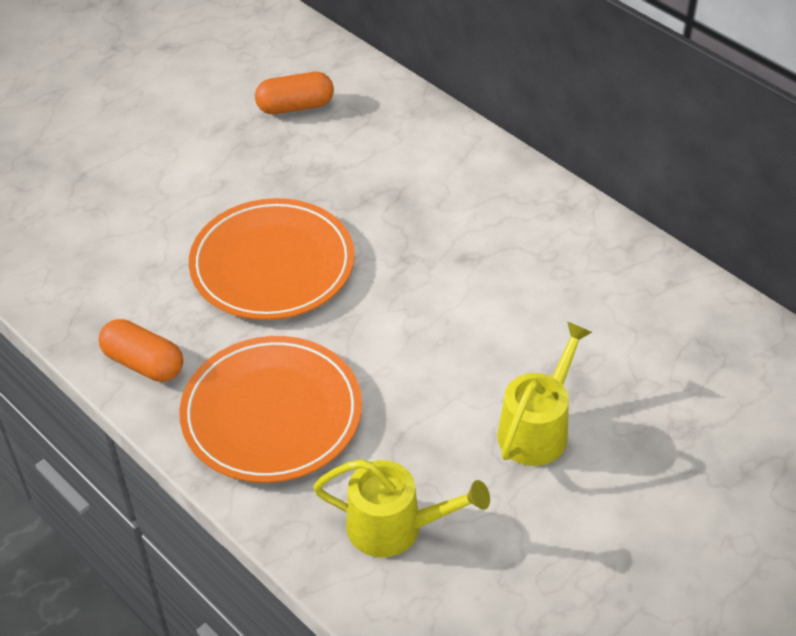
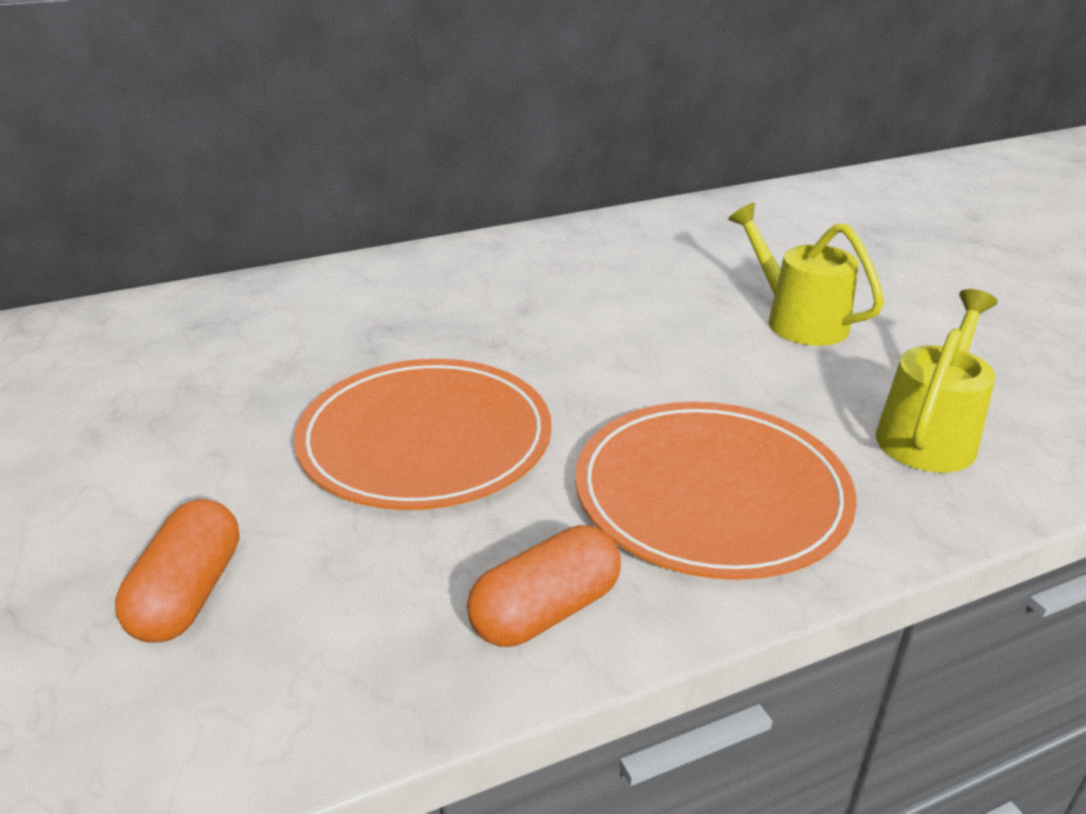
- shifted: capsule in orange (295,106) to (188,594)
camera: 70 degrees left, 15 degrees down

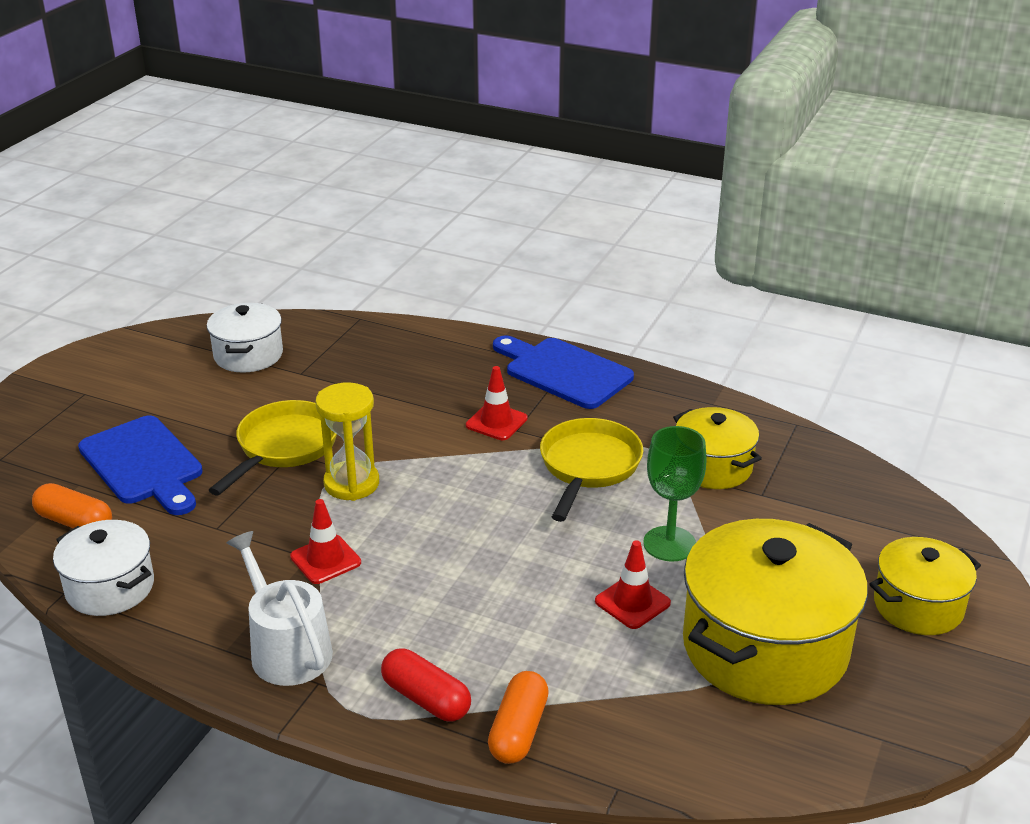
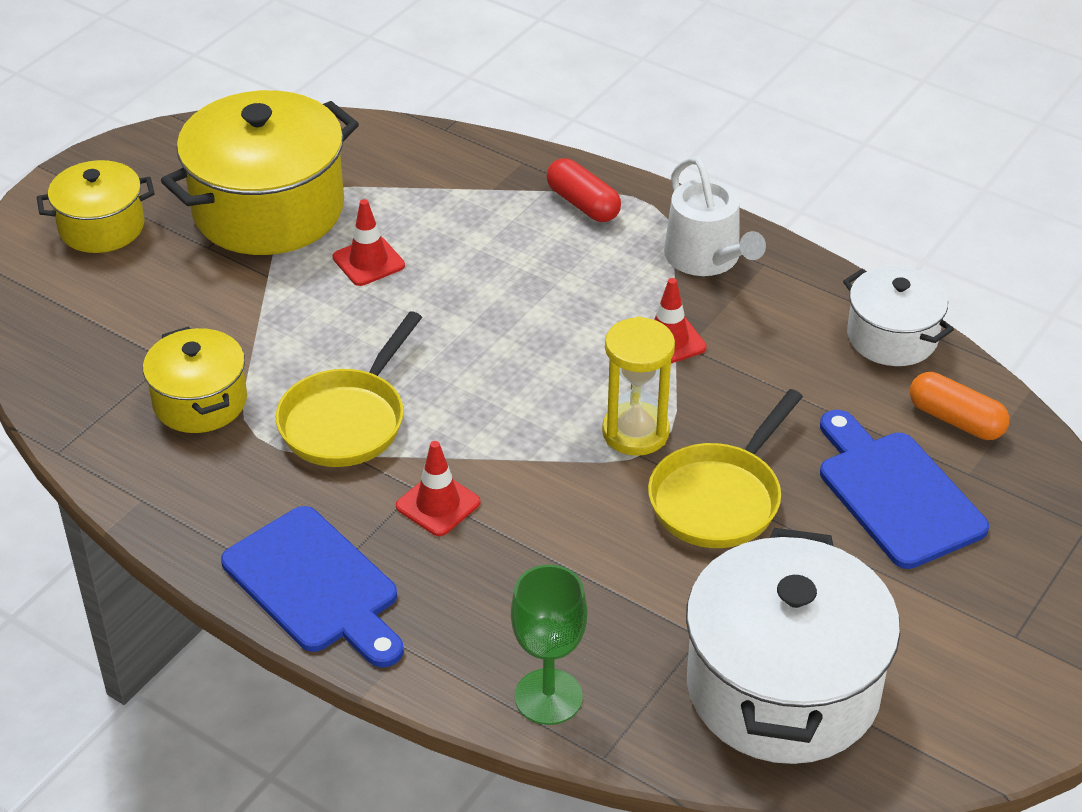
- scaled: pot in white (248,355) = (782,687) x1.79
- gone: capsule in orange (518,730)
- shifted: goblet in green (669,544) to (548,697)
camera: 170 degrees left, 10 degrees up

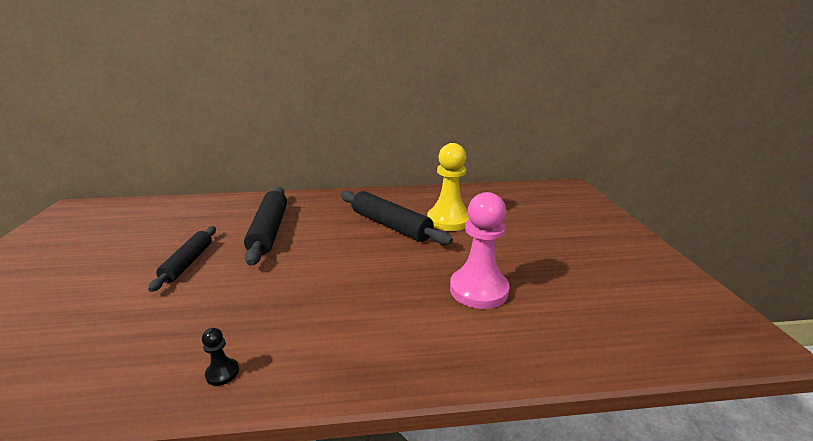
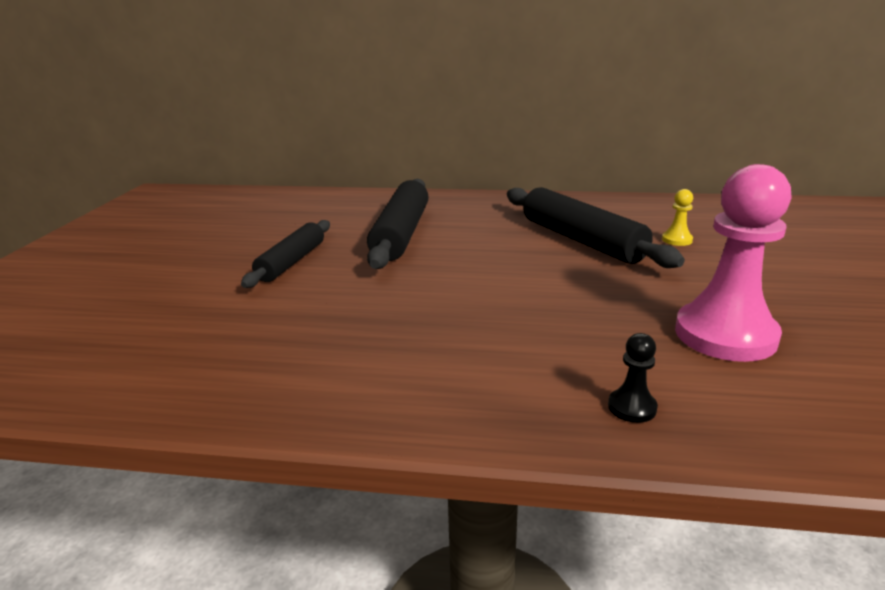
- shifted: pawn in black (222,373) to (632,407)
- scaled: pawn in yellow (448,220) = (677,240) x0.41
camera: 15 degrees right, 0 degrees up

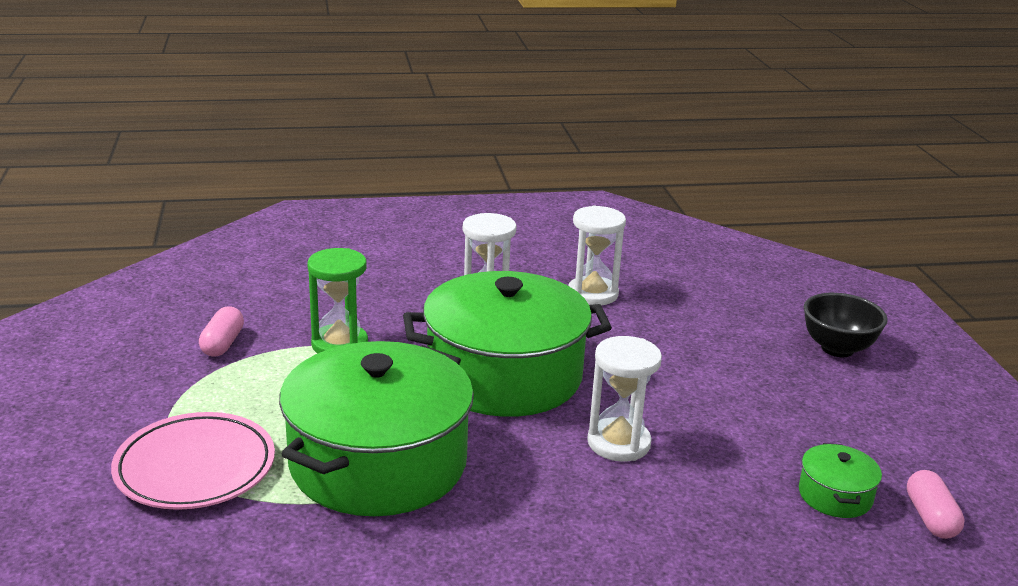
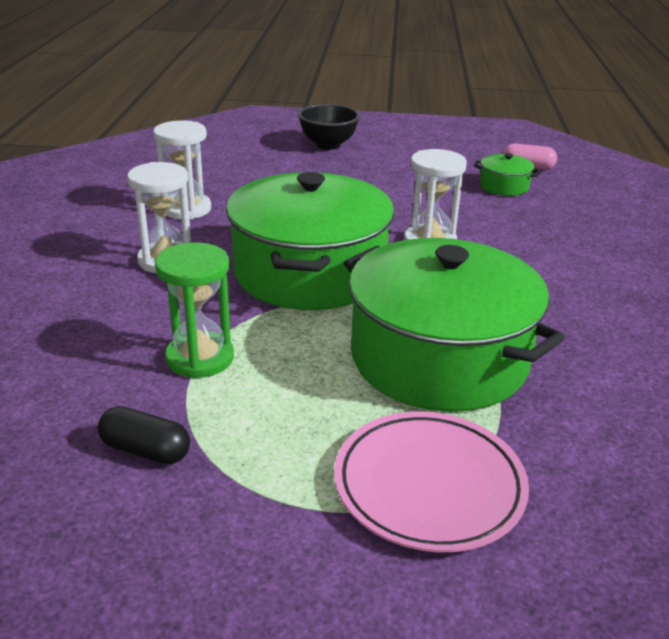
- repainted: capsule in pink (222,344) to capsule in black (145,450)
camera: 75 degrees left, 5 degrees up

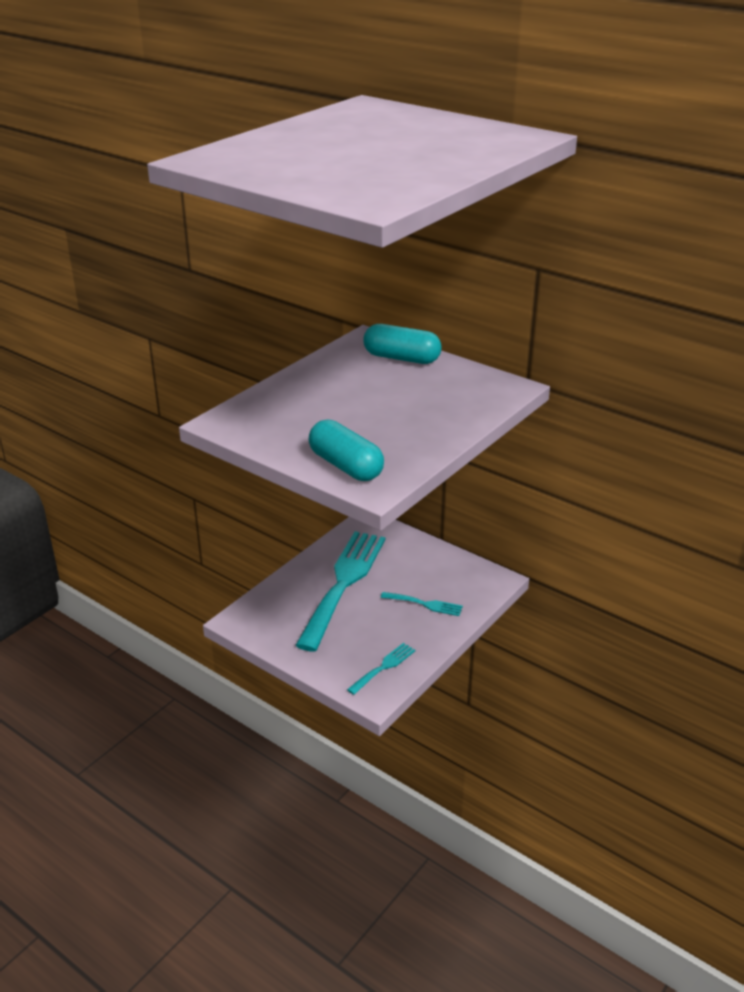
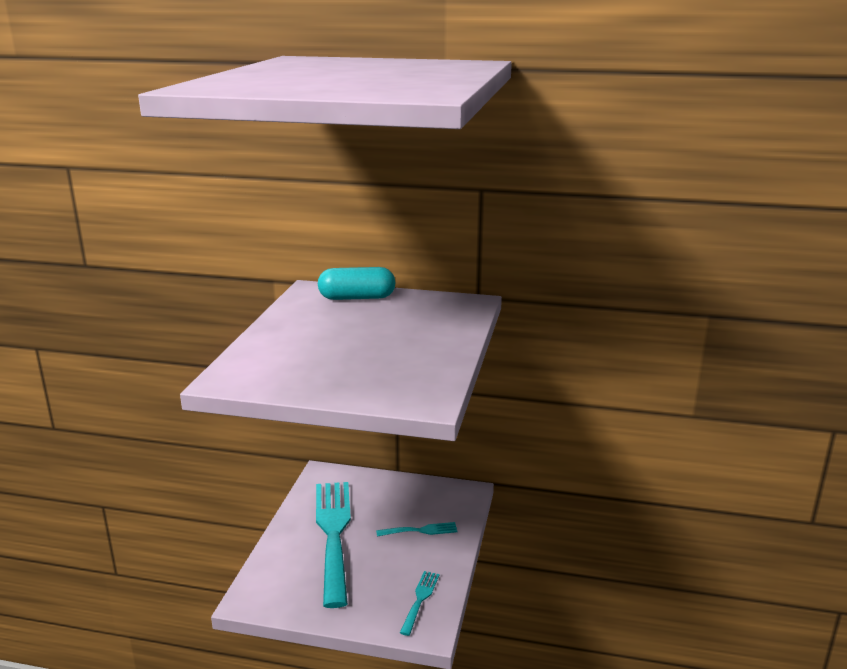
- gone: capsule in turquoise (345,466)
camera: 25 degrees left, 10 degrees down

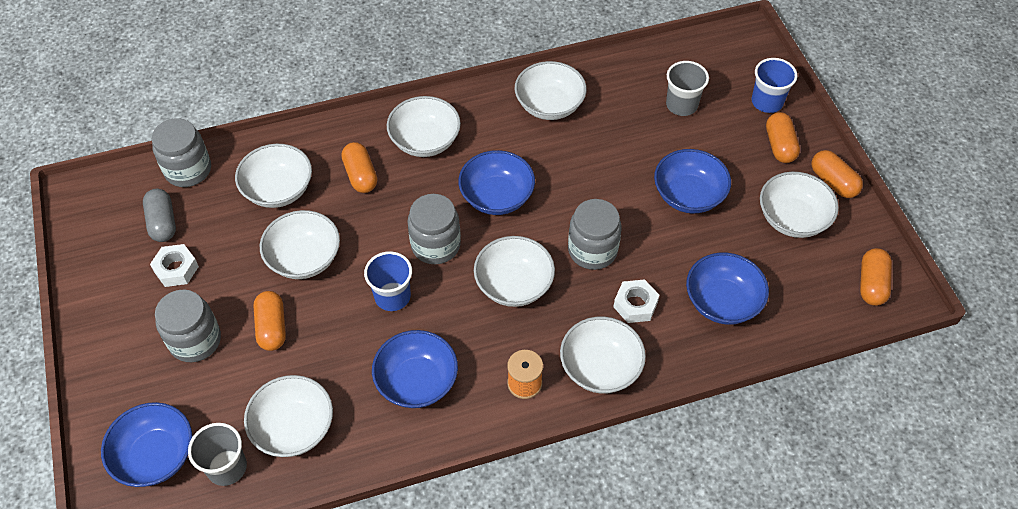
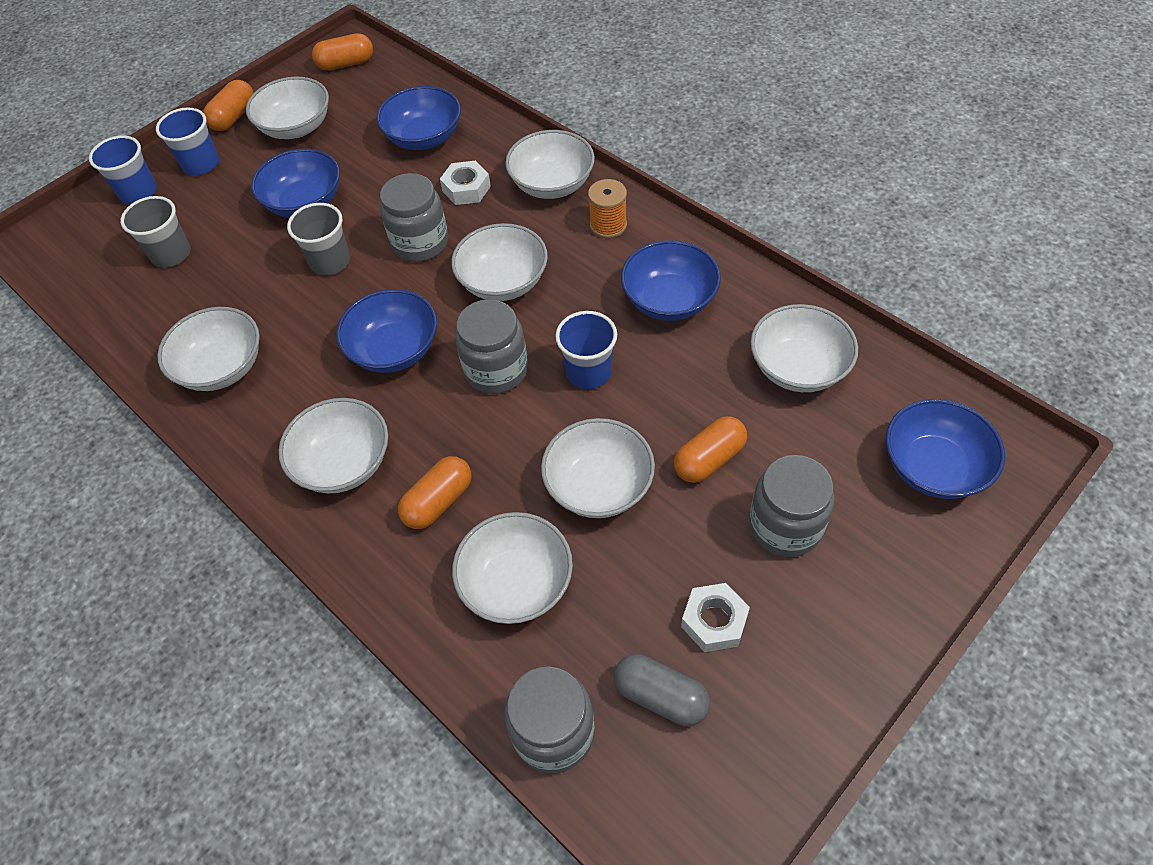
- rotated: capsule in grey (162,223) = (660,696) 75 degrees clockwise
- shifted: cup in grey (227,467) to (330,261)
- swapped: capsule in orange (779,145) to cup in blue (201,164)
camera: 115 degrees left, 0 degrees up

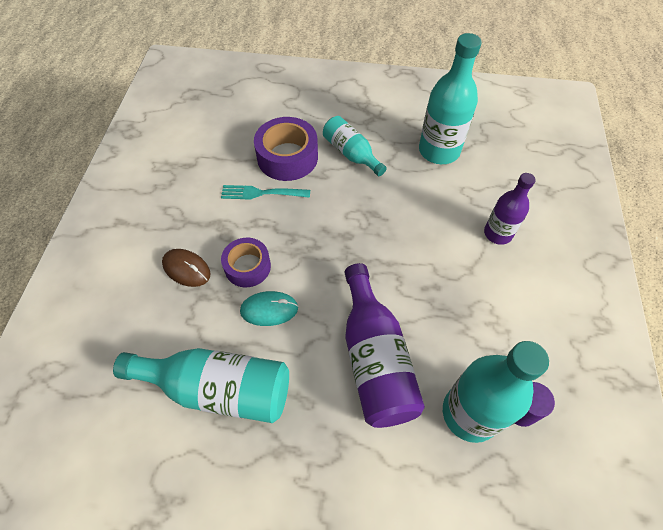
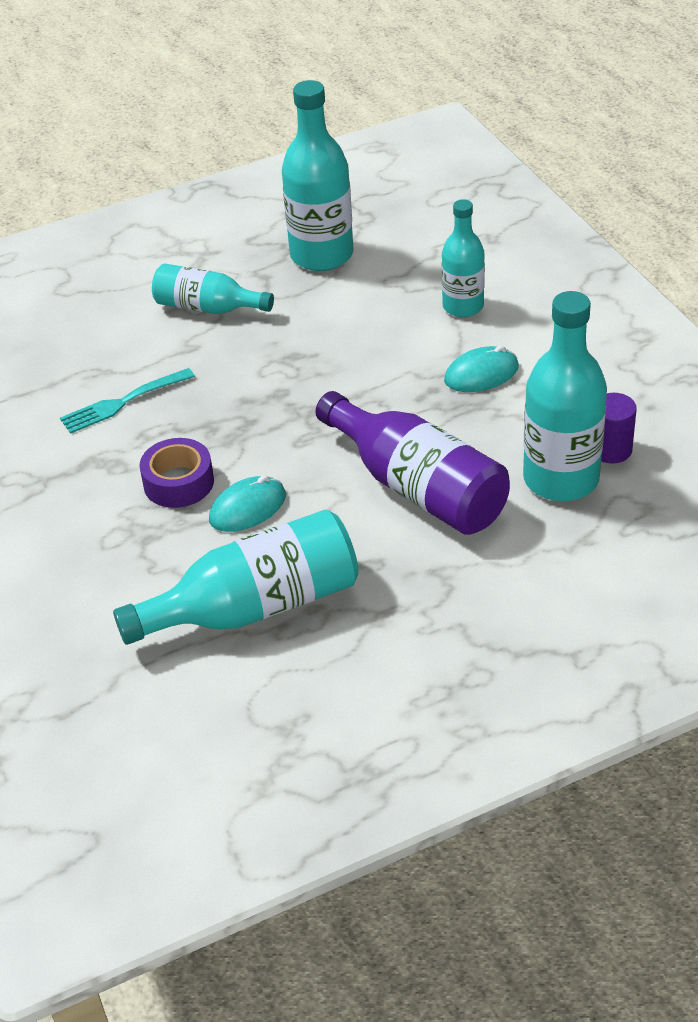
- gone: mouse in brown (186,269)
- gone: tape in purple (287,157)
- repainted: bottle in purple (498,233) to bottle in turquoise (463,306)
- new: mouse in turquoise (481,374)
camera: 30 degrees left, 15 degrees down

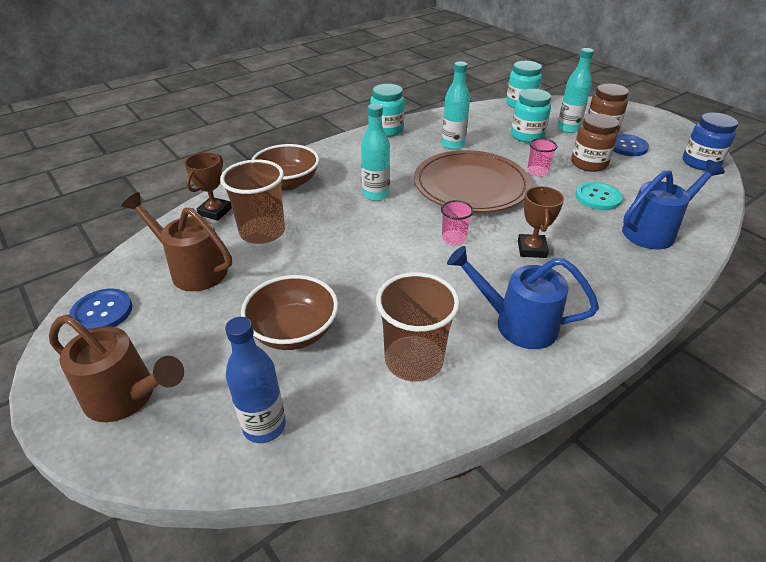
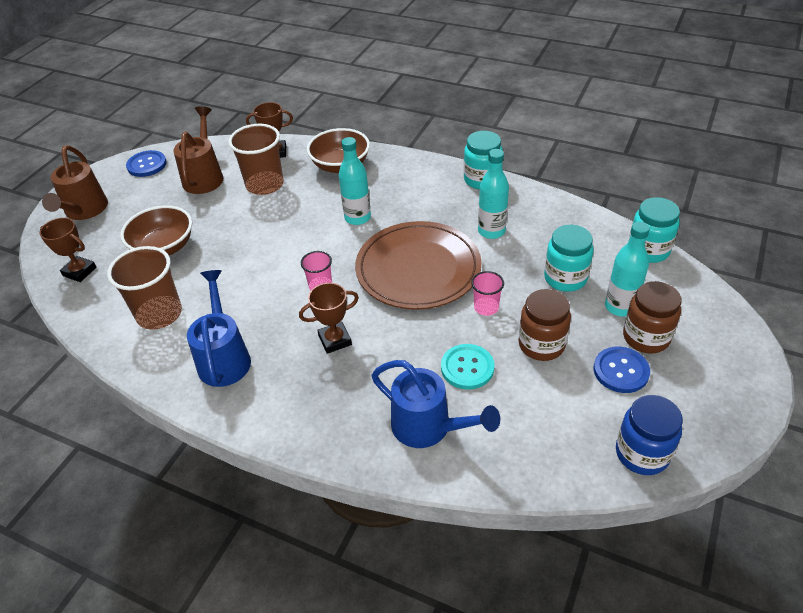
- swapped: bottle in blue (264,426) to trophy in brown (79,271)
camera: 65 degrees right, 5 degrees up

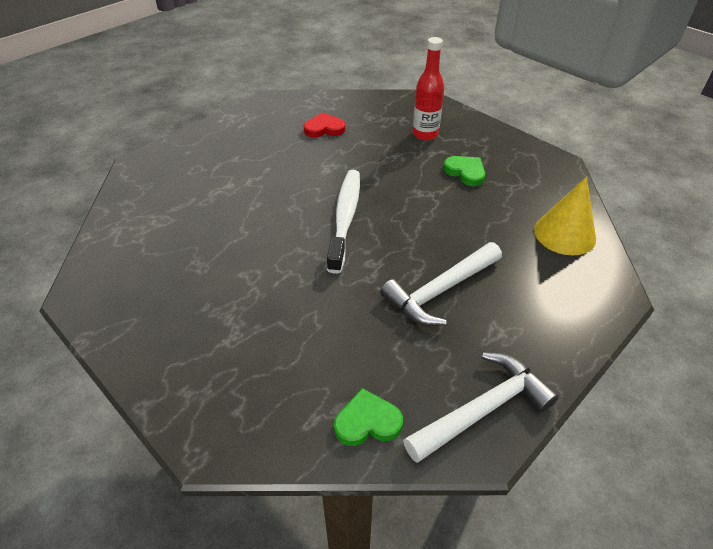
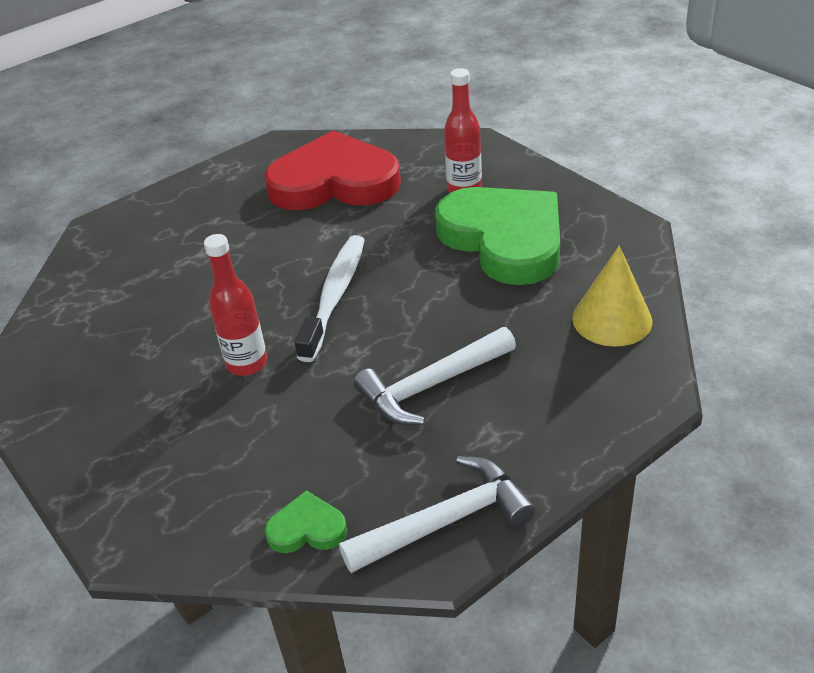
- scaled: heart in red (324,128) = (334,182) x2.46
- scaled: heart in green (465,172) = (504,239) x2.46
- new: bottle in red (247,363)
camera: 10 degrees right, 5 degrees down

